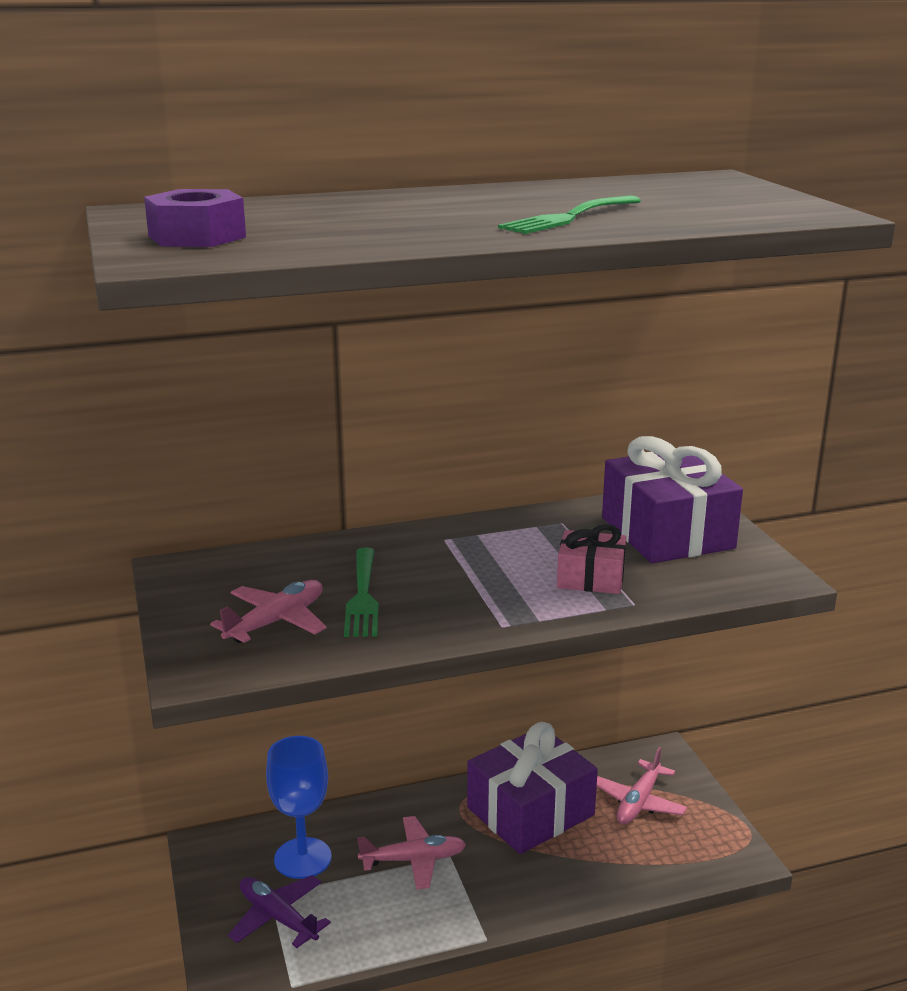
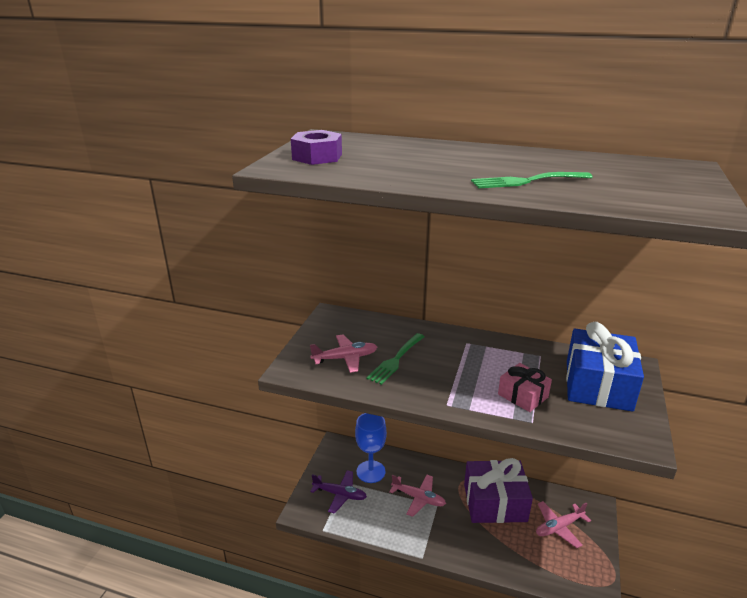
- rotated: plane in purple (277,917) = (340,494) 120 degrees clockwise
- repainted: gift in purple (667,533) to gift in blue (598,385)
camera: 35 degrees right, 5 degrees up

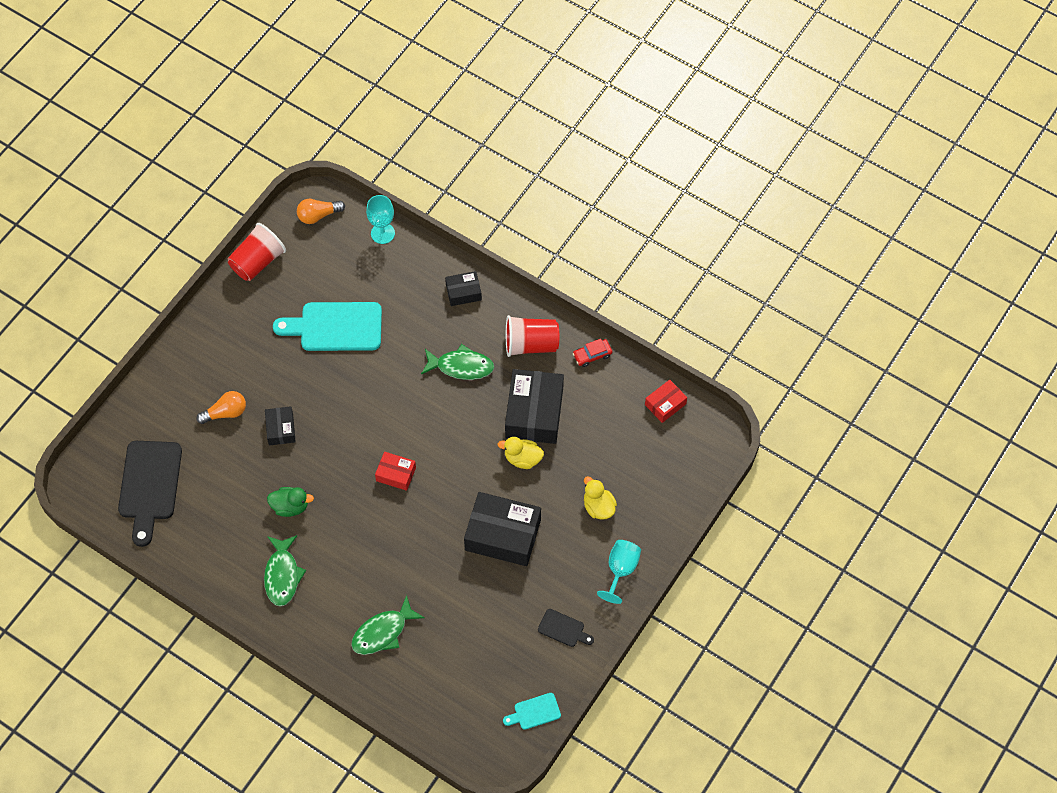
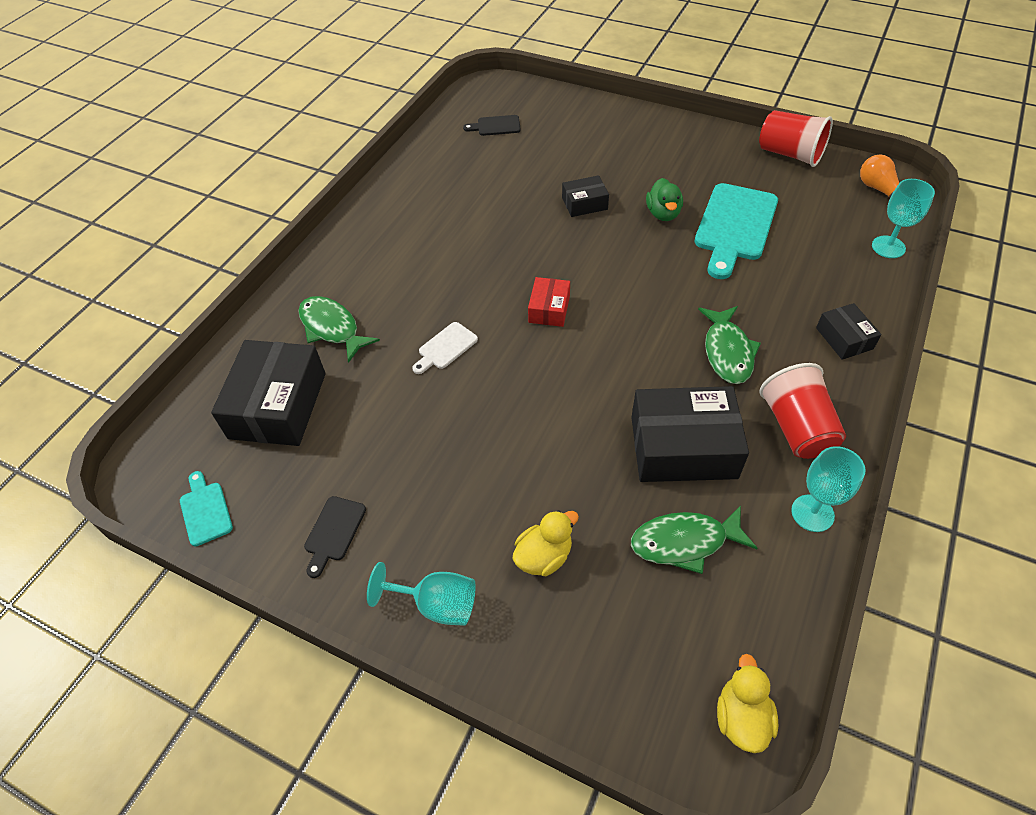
- scaled: cutting board in black (149,485) = (496,126) x0.48
- gone: light bulb in orange (225,412)
- shifted: fish in green (282,575) to (684,542)
- shifted: duck in green (290,506) to (663,214)
- rotated: cutting board in turquoise (335,327) = (734,226) 150 degrees counterclockwise
- shifted: box in black (503,535) to (278,405)
- shifted: duck in yellow (522,458) to (741,717)
- swapped: car in red (592,355) to goblet in turquoise (812,513)
- gone: box in red (665,404)
- new: cutting board in white (445,347)
camera: 85 degrees right, 10 degrees down

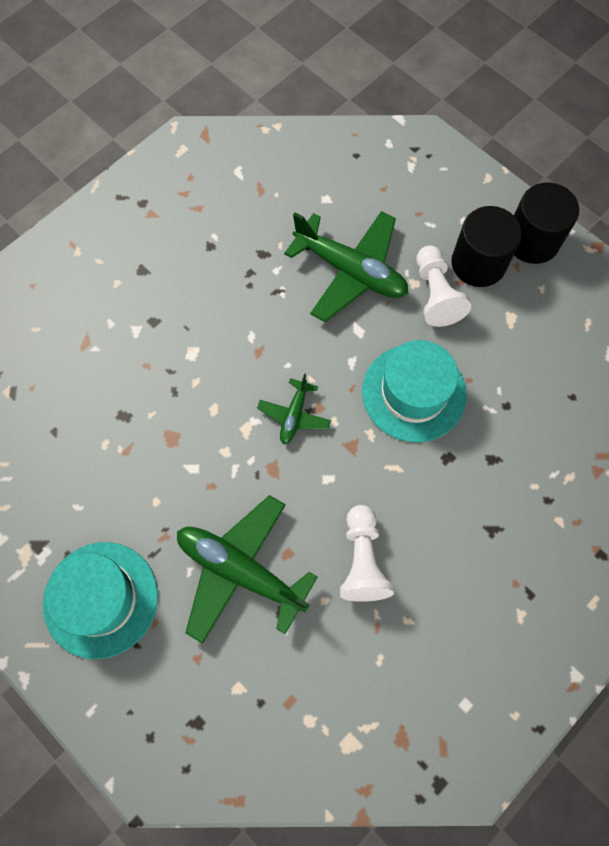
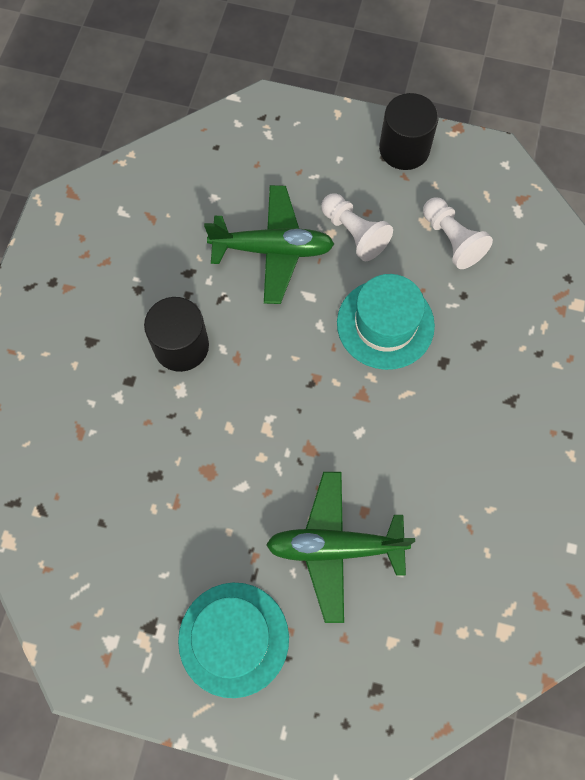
- gone: plane in green (294,415)
- shifted: pawn in white (362,560) to (452,240)
- shifted: cylinder in black (478,263) to (181,346)
camera: 30 degrees left, 0 degrees up

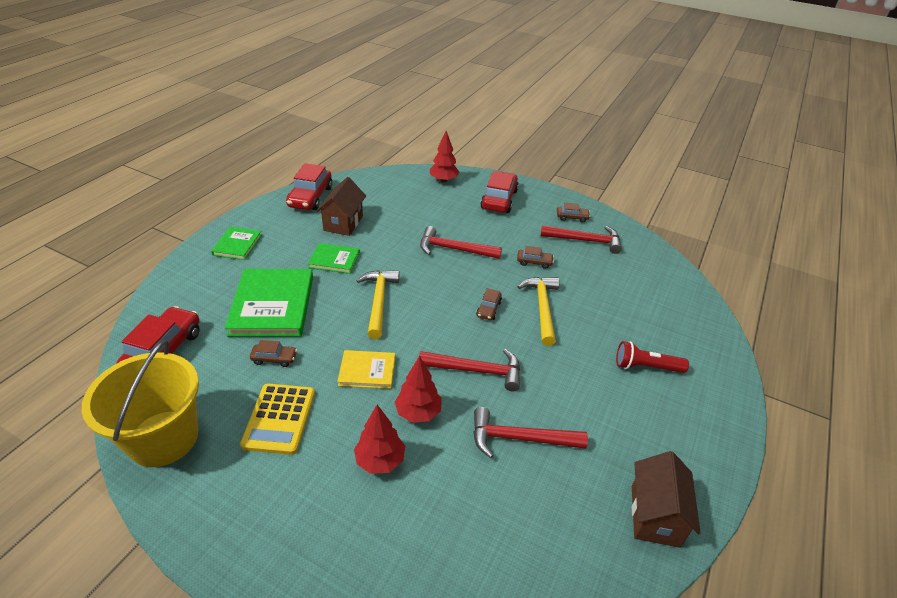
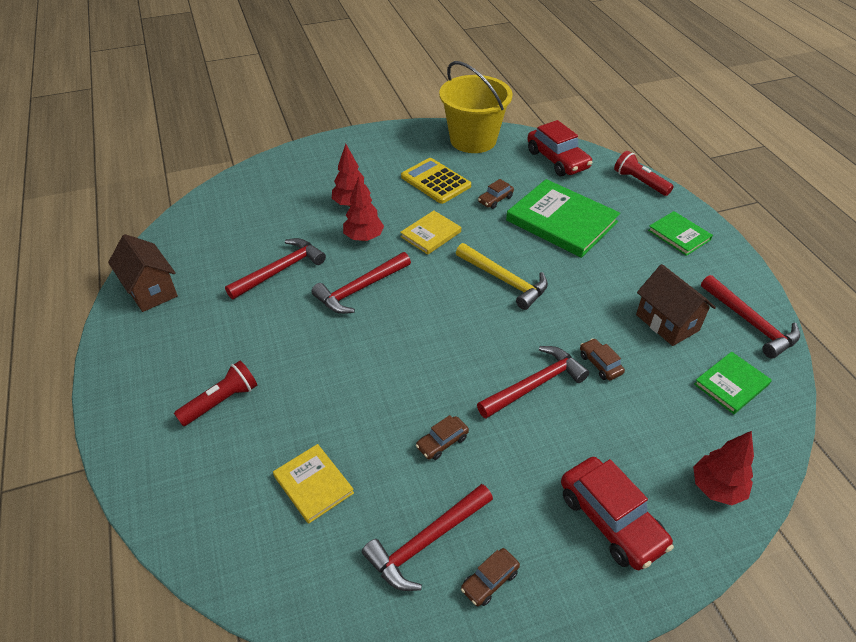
- swapped: car in red (310,197) to hammer in red (750,323)
- shifted: book in green (334,260) to (731,384)
- shifted: car in brown (488,309) to (600,364)
- gone: hammer in yellow (542,308)
- new: book in yellow (313,484)
- new: flashlight in red (640,182)
camera: 135 degrees right, 5 degrees up

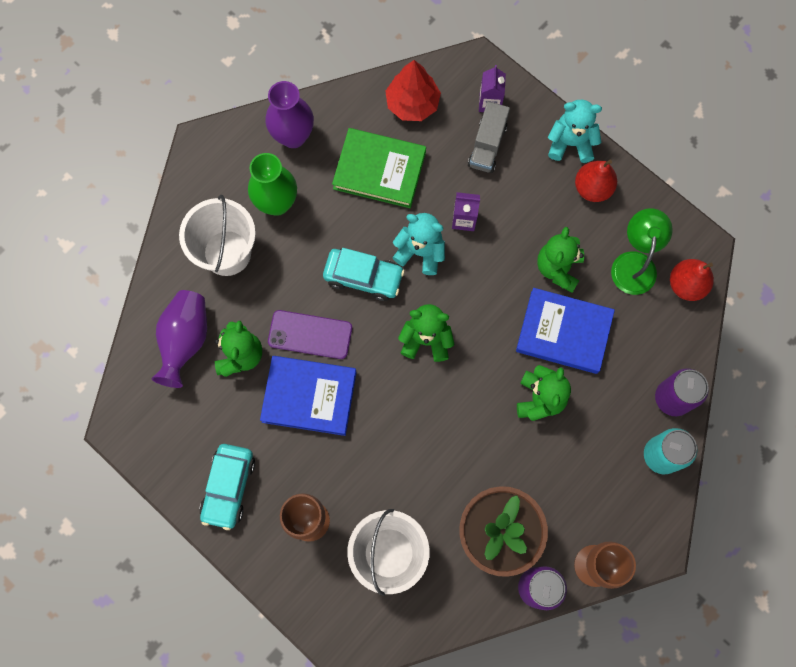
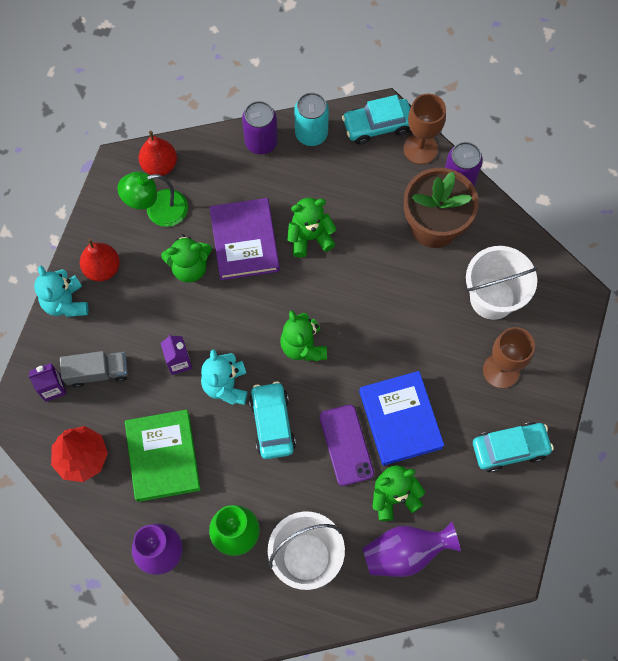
- repainted: book in blue (563,332) to book in purple (244,241)
- new: car in turquoise (377,126)
camera: 115 degrees left, 5 degrees down

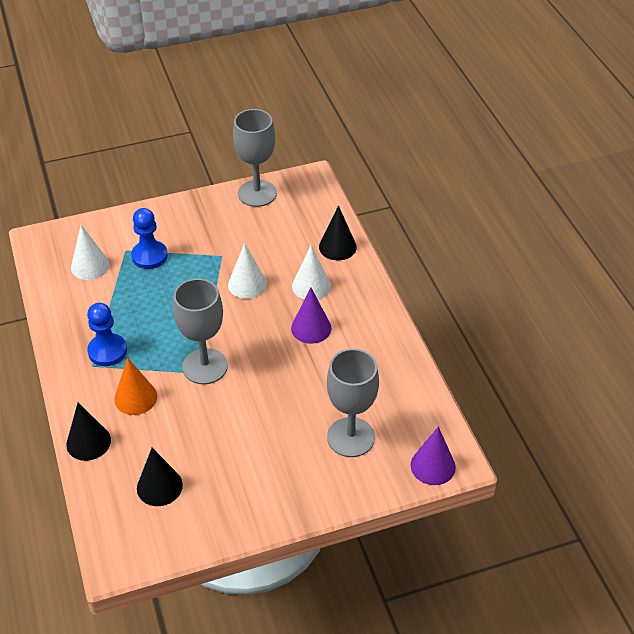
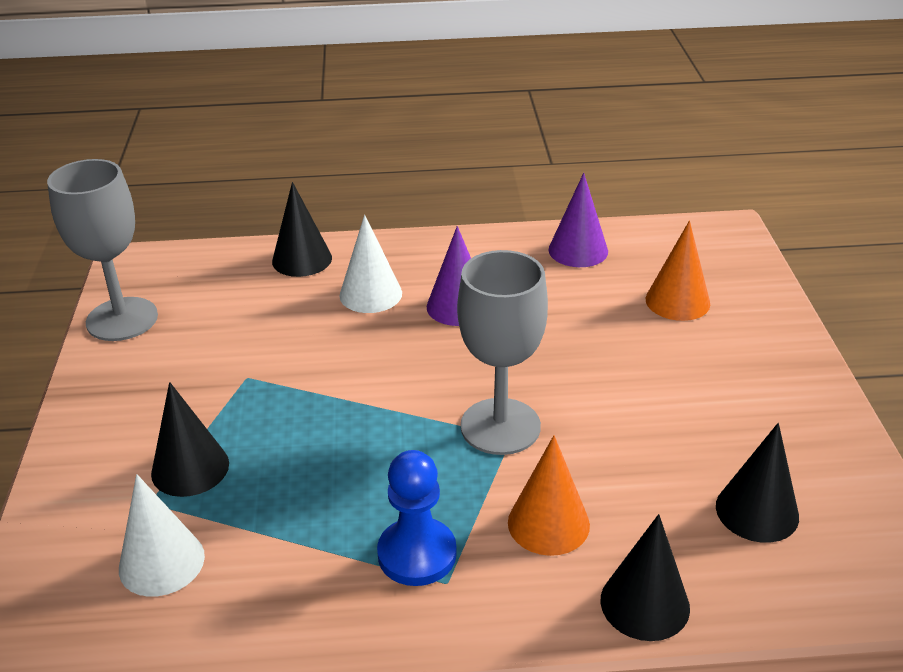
- swapped: pawn in blue (149,256) to cone in black (190,468)
- gone: cone in white (247,284)
- swapped: goblet in grey (350,437) to cone in orange (677,301)
- shifted: cone in purple (433,466) to (578,250)
camera: 75 degrees left, 10 degrees down

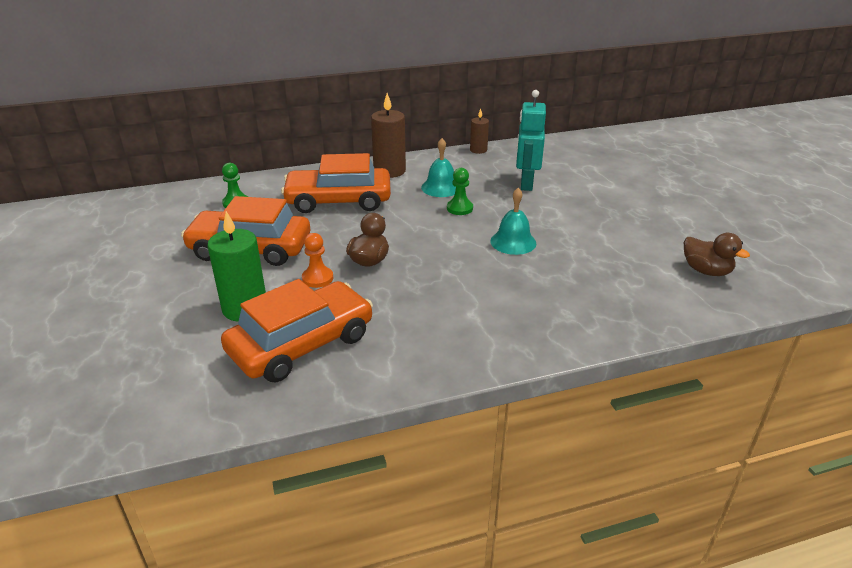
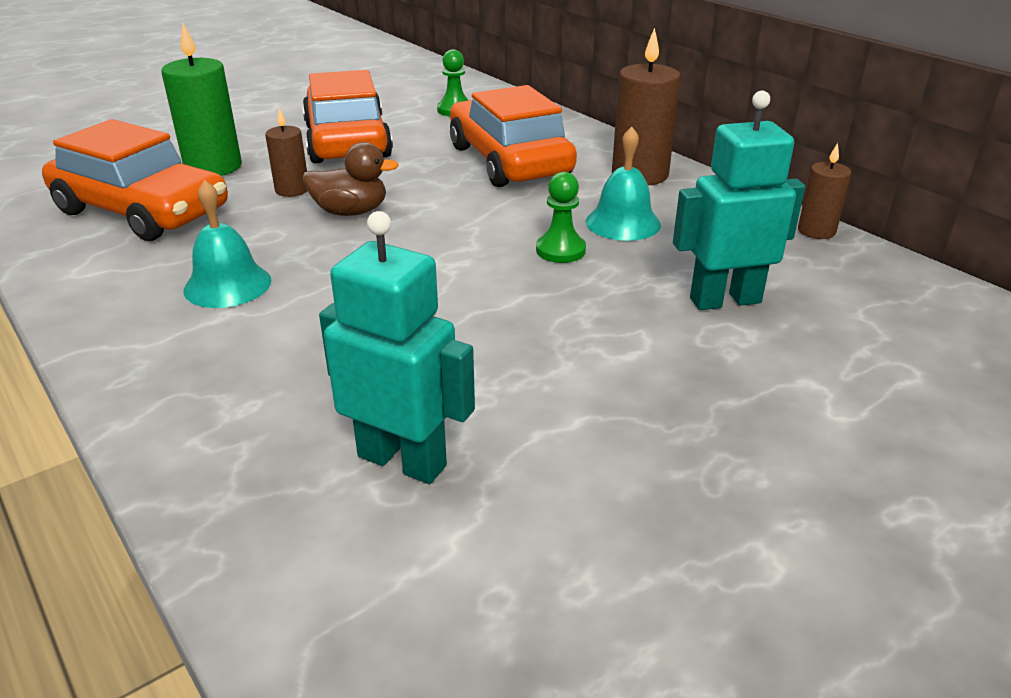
- swapped: pawn in orange (317,278) to candle in brown (292,190)
- shifted: bell in turquoise (513,242) to (227,285)
- gone: duck in brown (706,271)
- new: robot in turquoise (402,460)
camera: 70 degrees right, 0 degrees up

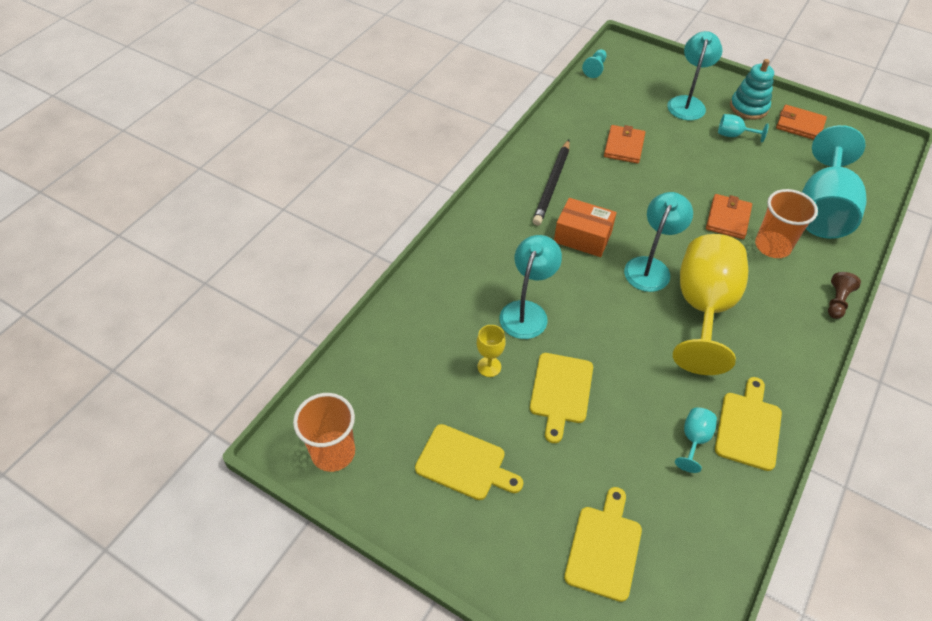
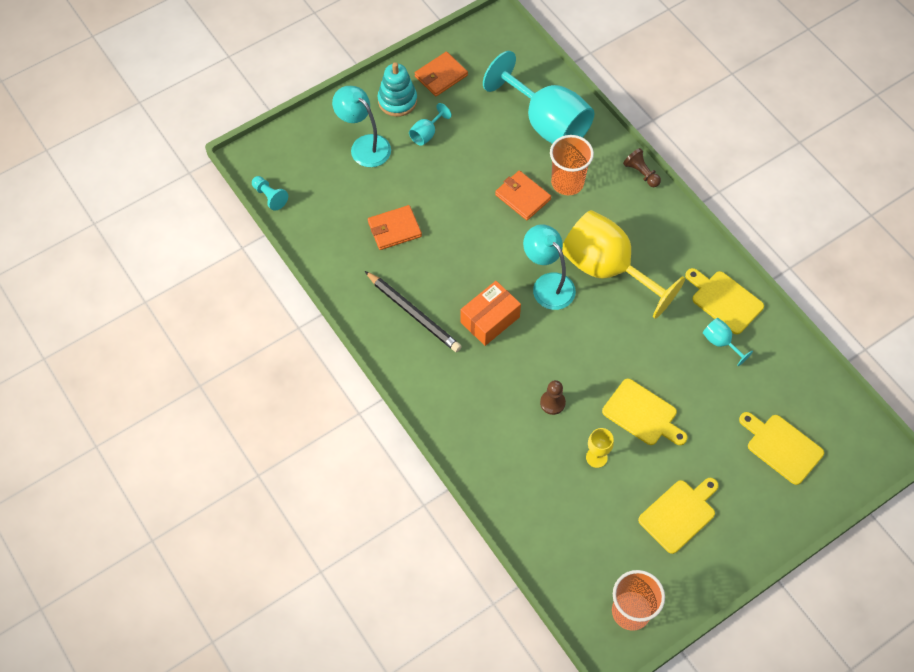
- swapped: lamp in turquoise (527,311) to pawn in brown (552,403)
- rotated: wallet in orange (624,146) = (394,229) 60 degrees counterclockwise
camera: 65 degrees left, 10 degrees up

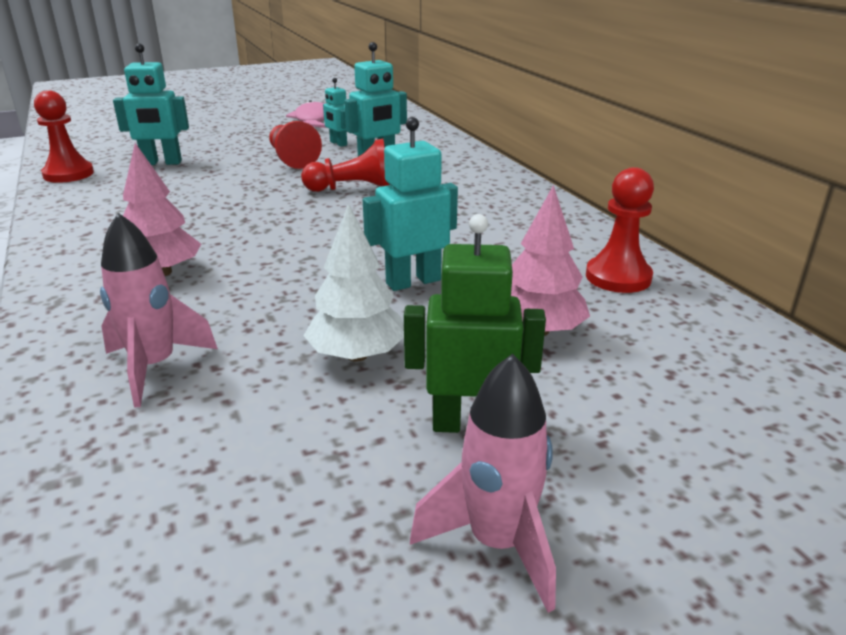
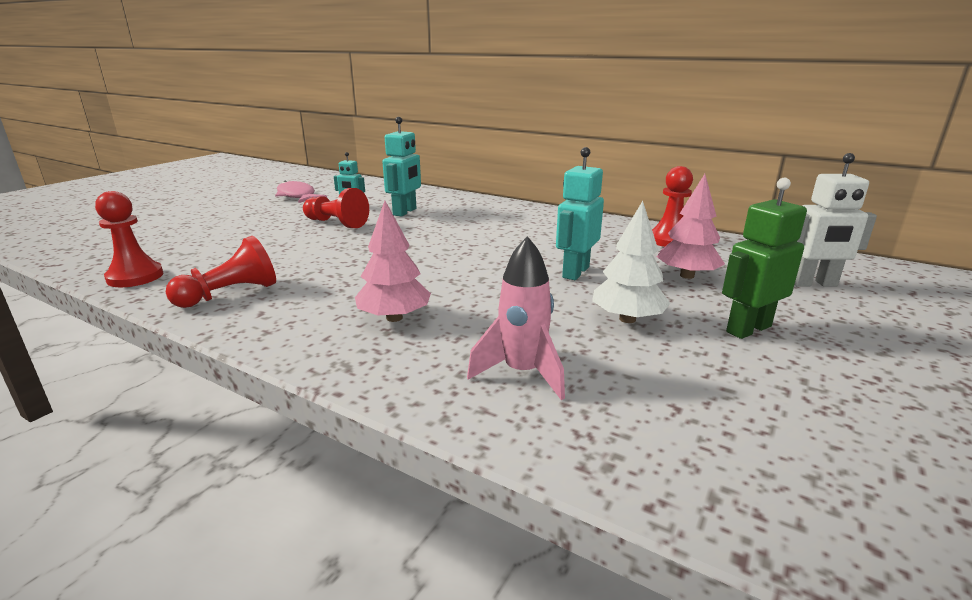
- gone: robot in turquoise (162,163)
- shifted: pawn in red (353,189) to (230,294)
- gone: rocket in pink (497,543)
- new: robot in white (813,284)
camera: 35 degrees left, 5 degrees down

